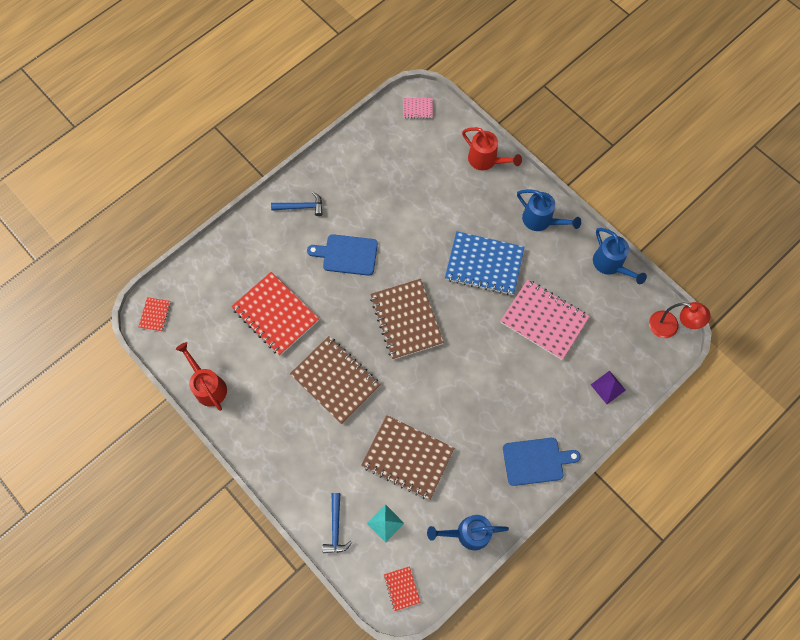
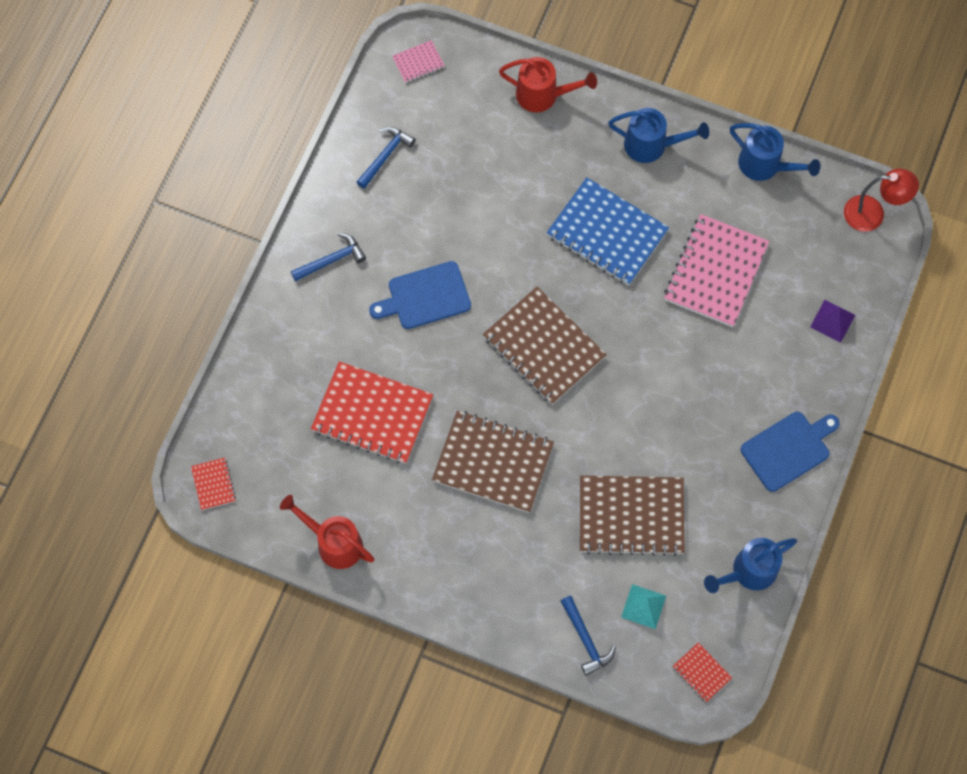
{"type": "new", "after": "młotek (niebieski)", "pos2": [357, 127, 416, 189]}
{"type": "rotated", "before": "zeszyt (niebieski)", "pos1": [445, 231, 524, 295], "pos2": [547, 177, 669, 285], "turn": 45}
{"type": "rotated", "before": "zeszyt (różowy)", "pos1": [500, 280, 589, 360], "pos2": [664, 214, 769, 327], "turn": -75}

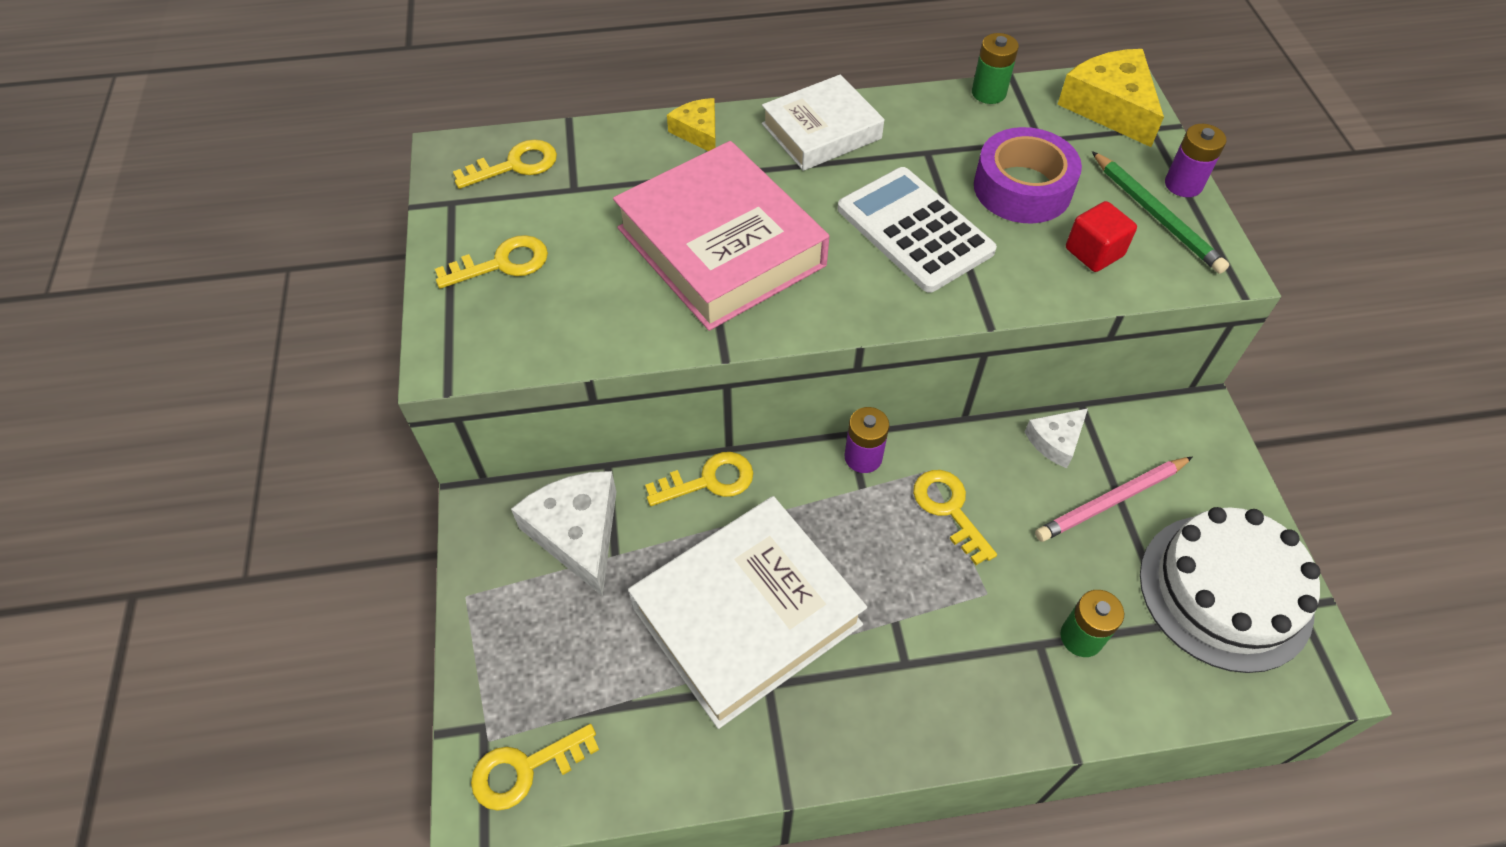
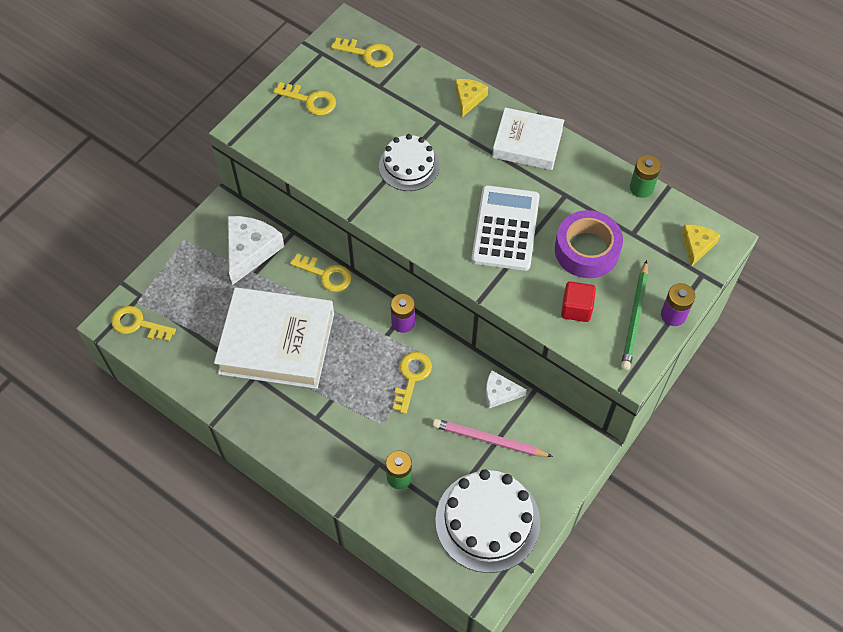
{"type": "swapped", "before": "książka (różowy)", "after": "tort (biały)", "pos1": [613, 141, 829, 331], "pos2": [379, 134, 439, 191]}
{"type": "scaled", "before": "ser (żółty)", "pos1": [1057, 49, 1164, 147], "pos2": [681, 224, 720, 267], "scale": 0.57}

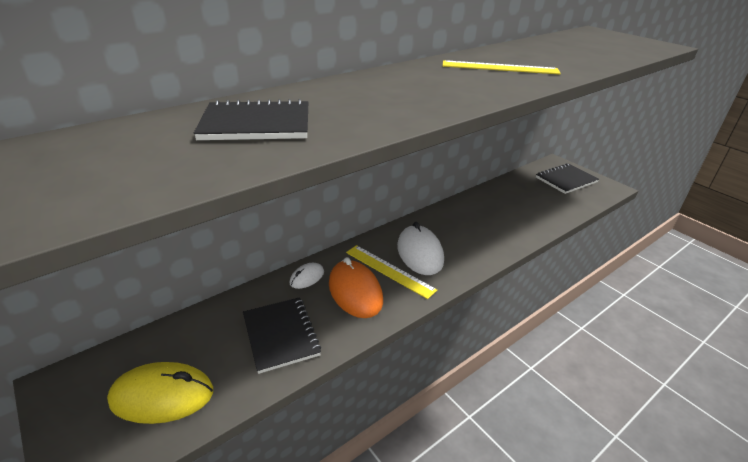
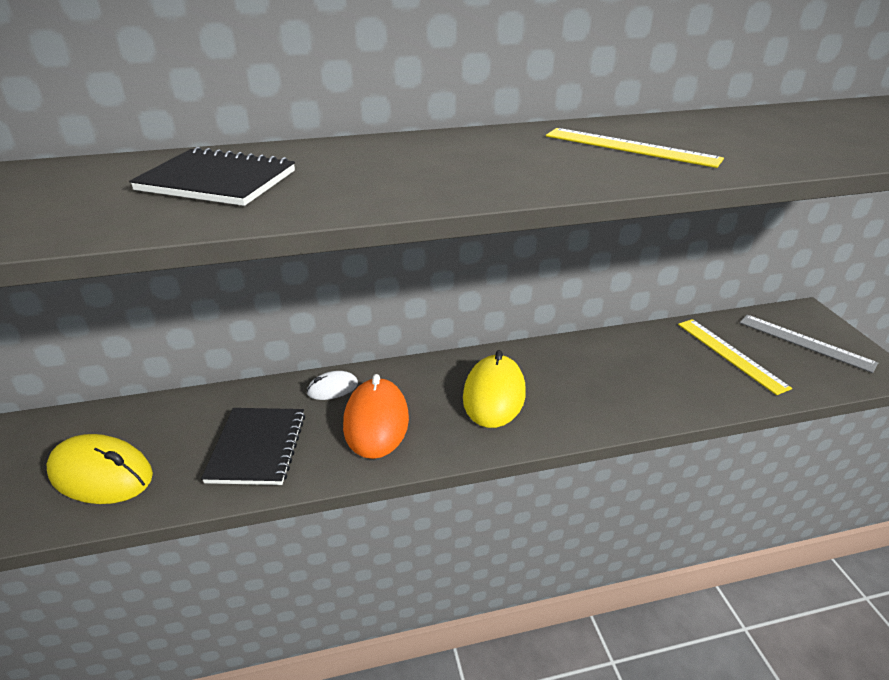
{"type": "shifted", "before": "linijka (żółty)", "pos1": [346, 245, 437, 299], "pos2": [678, 319, 792, 395]}
{"type": "swapped", "before": "zeszyt (czarny)", "after": "linijka (szary)", "pos1": [536, 163, 599, 194], "pos2": [740, 315, 878, 373]}
{"type": "repainted", "before": "myszka (biały)", "after": "myszka (żółty)", "pos1": [397, 222, 444, 275], "pos2": [463, 350, 526, 428]}

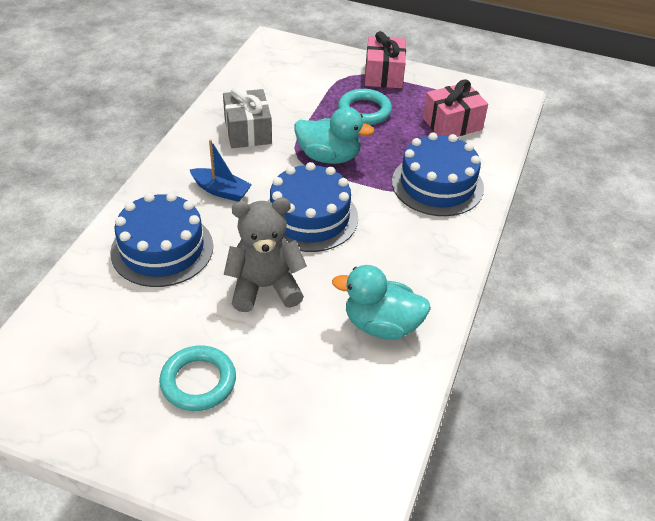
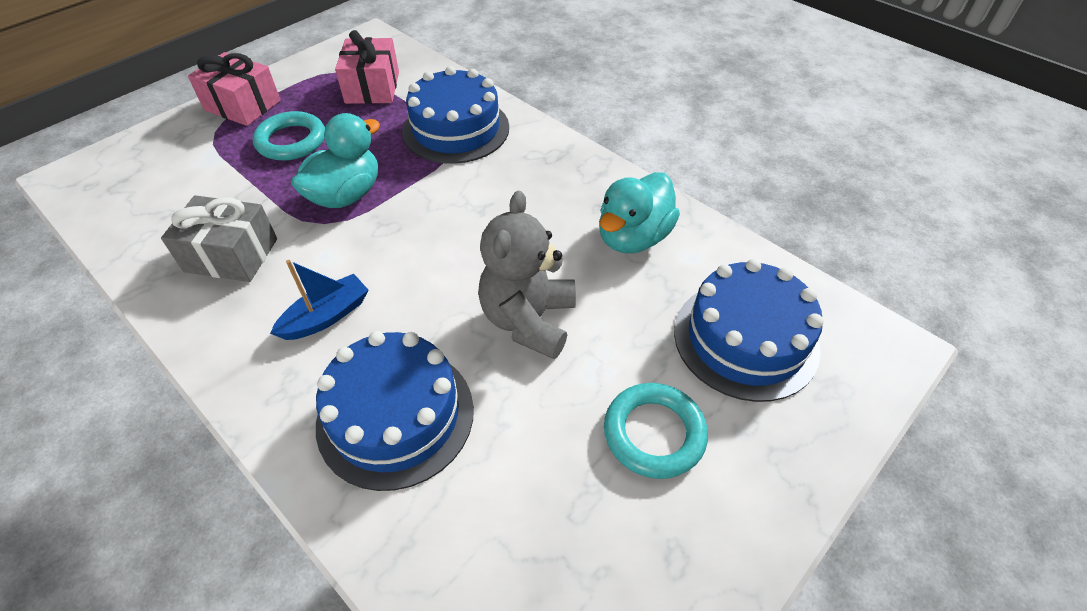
{"type": "shifted", "before": "tort (niebieski)", "pos1": [268, 162, 358, 252], "pos2": [674, 259, 824, 402]}

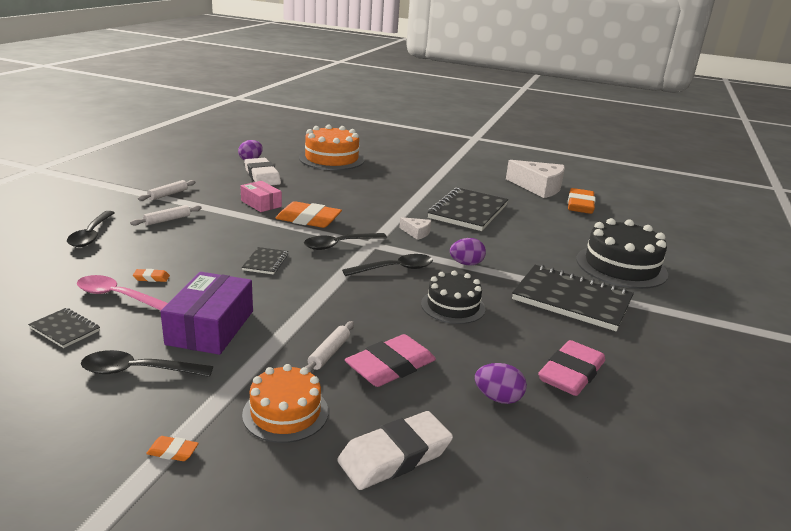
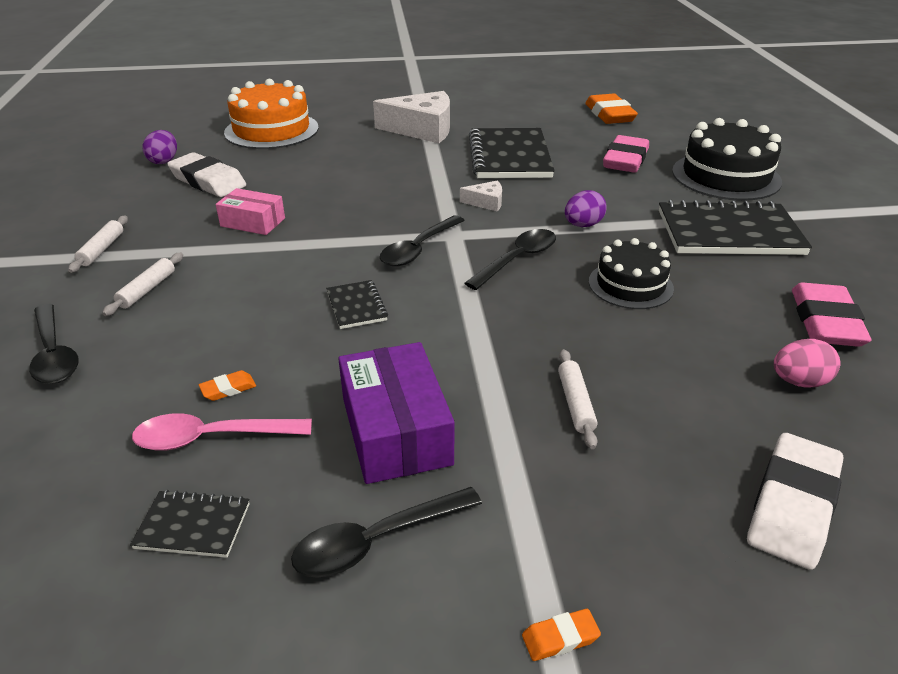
{"type": "gone", "before": "tort (pomarańczowy)", "pos1": [242, 364, 328, 443]}
{"type": "gone", "before": "gumka do mazania (pomarańczowy)", "pos1": [275, 201, 342, 228]}
{"type": "shifted", "before": "gumka do mazania (różowy)", "pos1": [345, 334, 436, 387], "pos2": [603, 135, 649, 173]}
{"type": "shifted", "before": "ser (biały)", "pos1": [506, 160, 565, 198], "pos2": [373, 91, 450, 143]}
{"type": "repainted", "before": "jajko (fioletowy)", "after": "jajko (różowy)", "pos1": [475, 363, 527, 404], "pos2": [774, 339, 840, 387]}

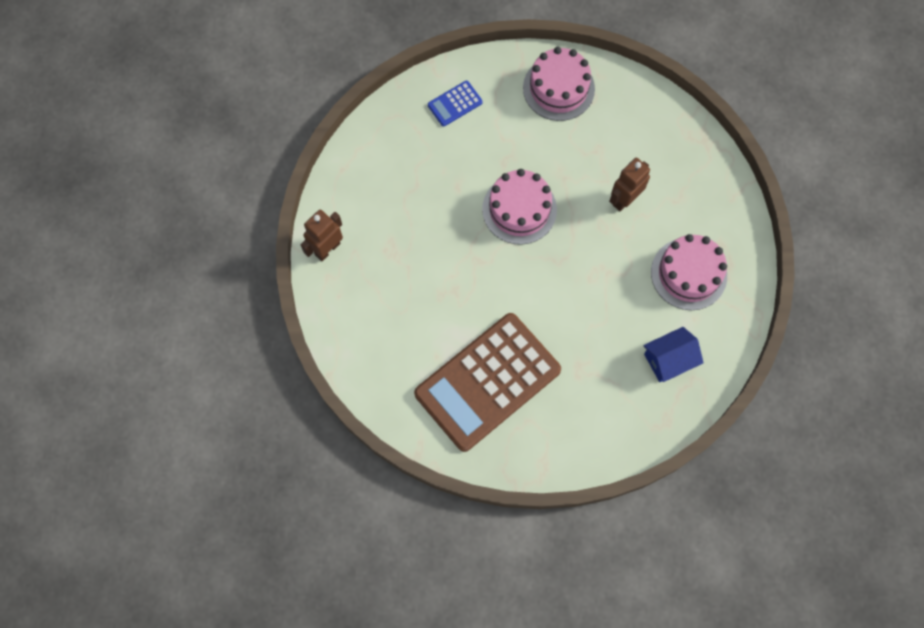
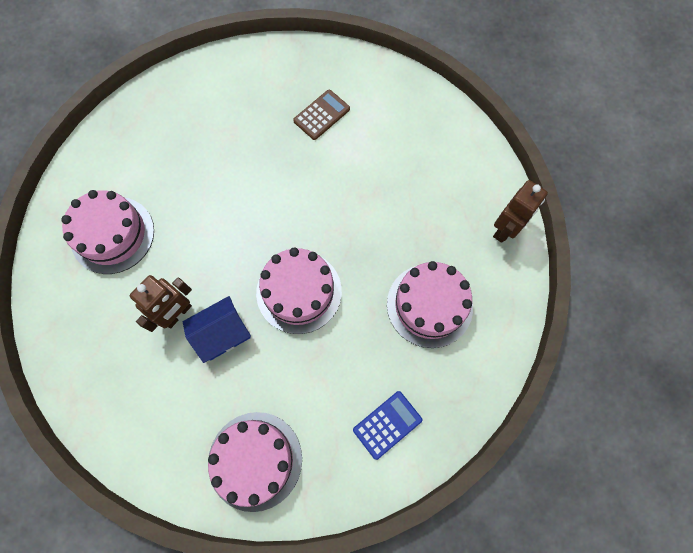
{"type": "new", "after": "tort (różowy)", "pos2": [387, 261, 473, 348]}
{"type": "shifted", "before": "domek (niebieski)", "pos1": [643, 327, 704, 382], "pos2": [183, 296, 251, 363]}
{"type": "scaled", "before": "kalkulator (brązowy)", "pos1": [414, 313, 561, 452], "pos2": [293, 90, 350, 140], "scale": 0.4}

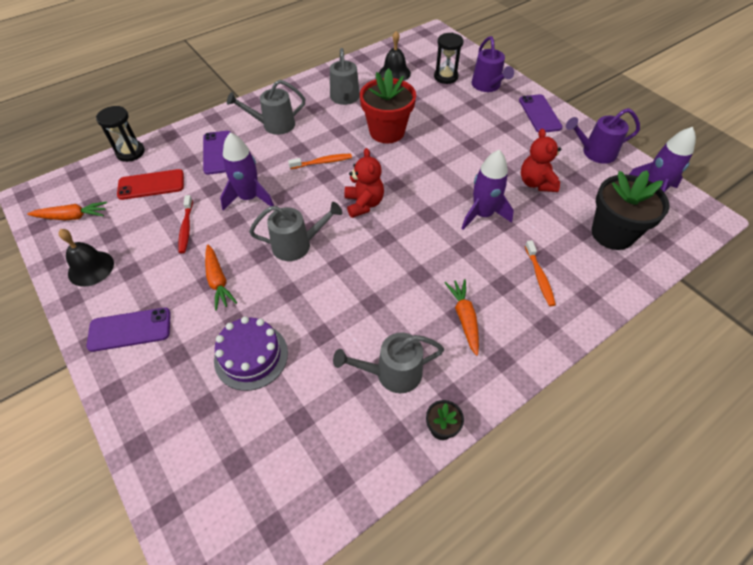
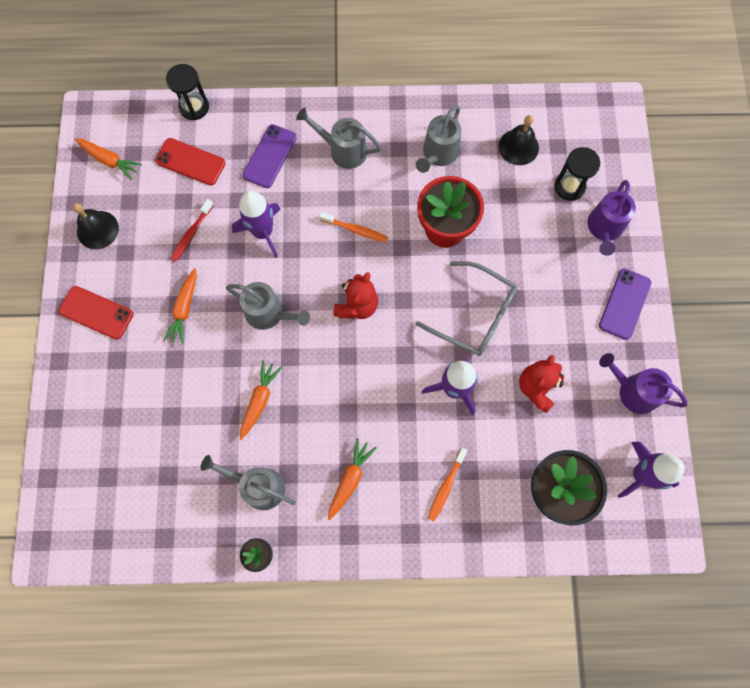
{"type": "gone", "before": "tort (fioletowy)", "pos1": [214, 316, 288, 391]}
{"type": "new", "after": "marchewka (pomarańczowy)", "pos2": [240, 360, 282, 440]}
{"type": "new", "after": "okulary (szary)", "pos2": [416, 261, 517, 356]}
{"type": "repainted", "before": "telefon (fioletowy)", "after": "telefon (czerwony)", "pos1": [86, 308, 171, 352], "pos2": [58, 286, 134, 340]}

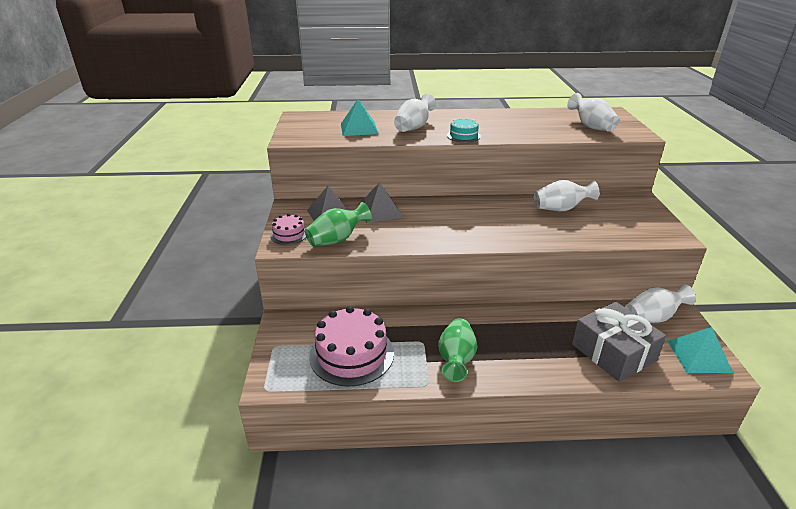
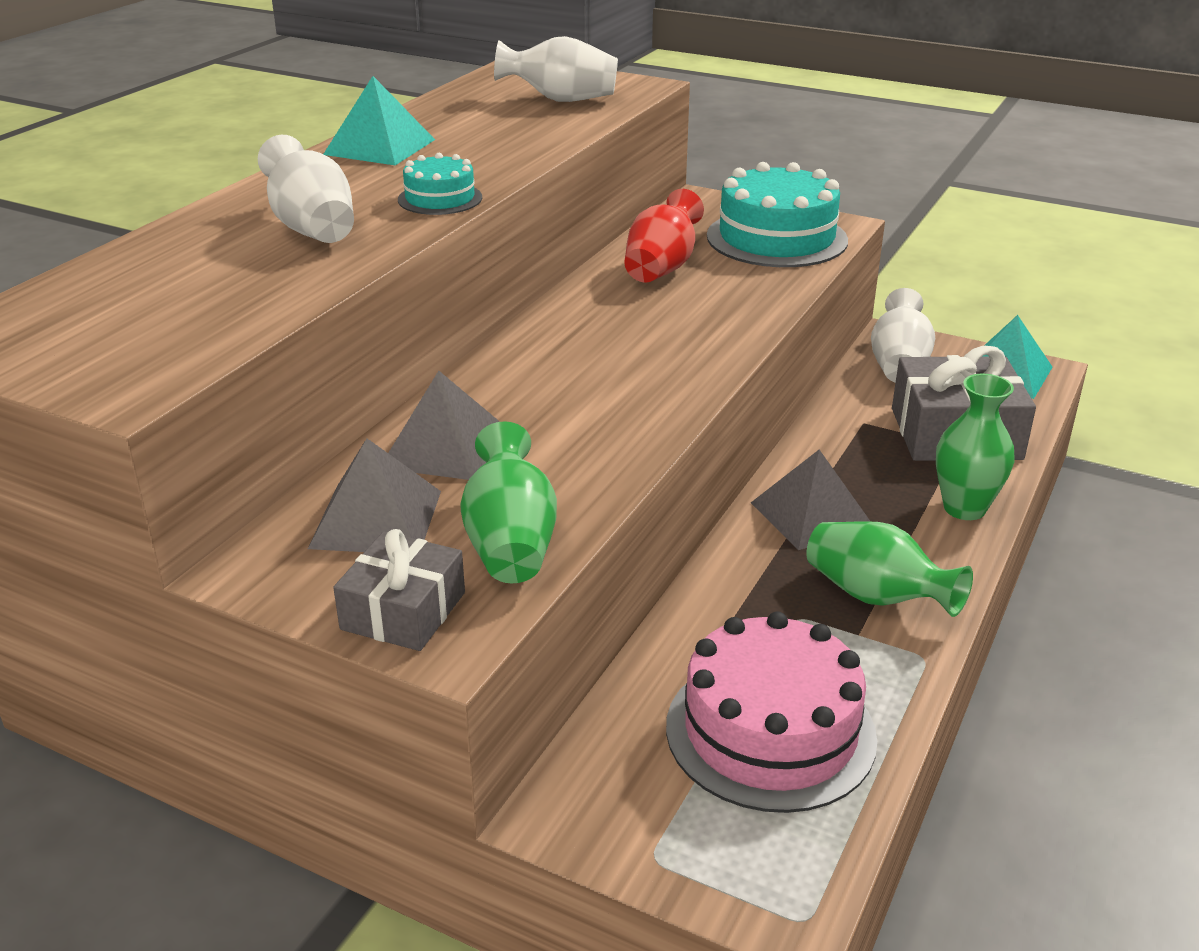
{"type": "new", "after": "tort (turkusowy)", "pos2": [707, 162, 848, 267]}
{"type": "new", "after": "piramida (szary)", "pos2": [751, 450, 871, 550]}
{"type": "new", "after": "wazon (zielony)", "pos2": [936, 374, 1015, 520]}
{"type": "shifted", "before": "piramida (turkusowy)", "pos1": [341, 99, 378, 136], "pos2": [323, 76, 435, 165]}
{"type": "swapped", "before": "tort (różowy)", "after": "prezent (szary)", "pos1": [270, 214, 306, 245], "pos2": [333, 529, 465, 651]}
{"type": "repainted", "before": "wazon (biały)", "after": "wazon (czerwony)", "pos1": [534, 180, 599, 211], "pos2": [624, 189, 704, 282]}

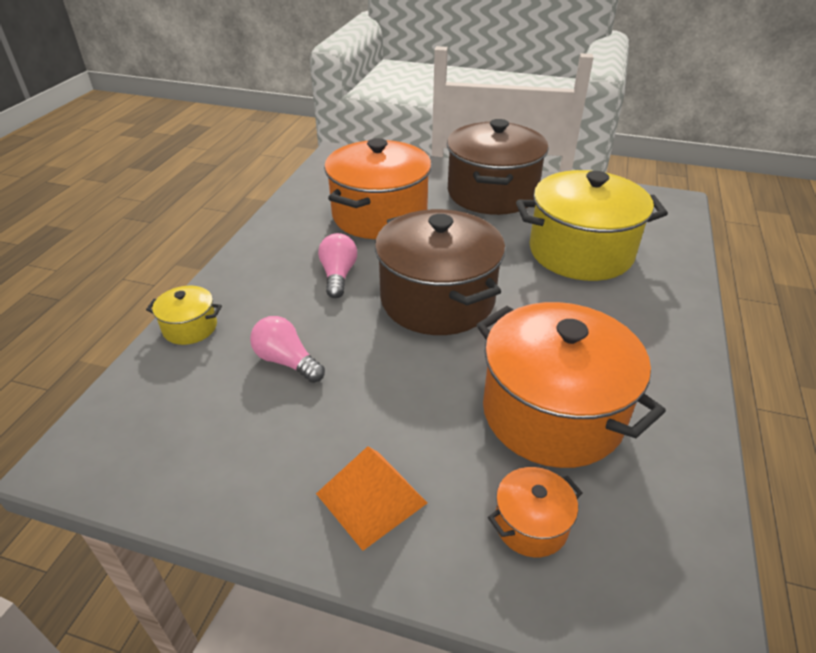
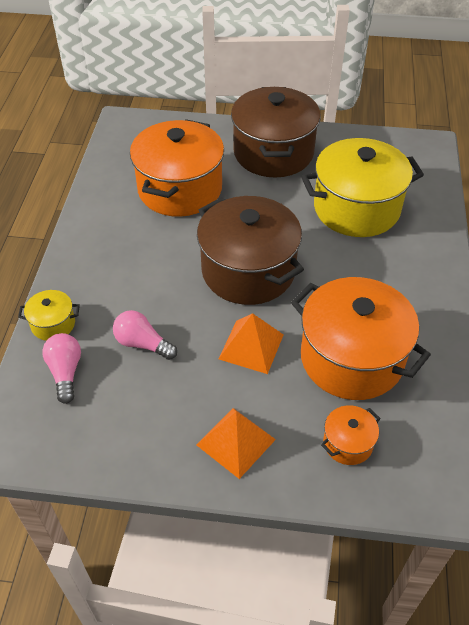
{"type": "new", "after": "piramida (pomarańczowy)", "pos2": [219, 313, 283, 374]}
{"type": "shifted", "before": "żarówka (różowy)", "pos1": [318, 233, 357, 298], "pos2": [42, 333, 81, 404]}

